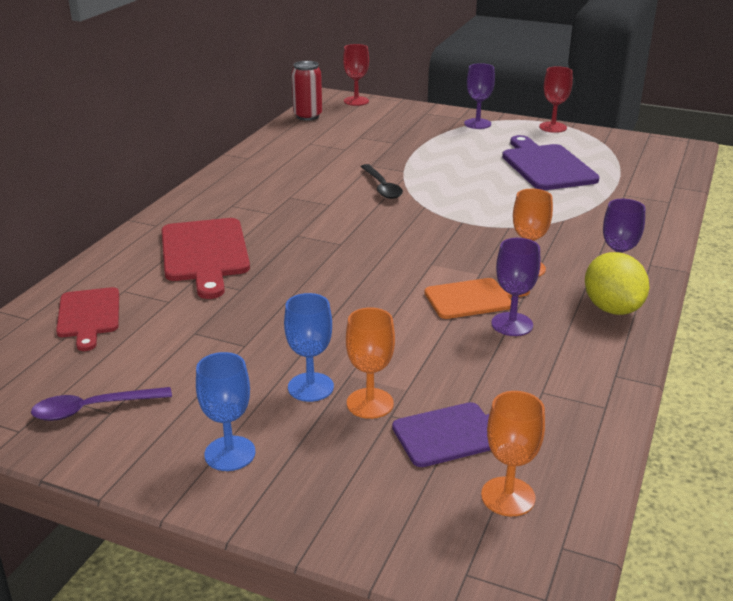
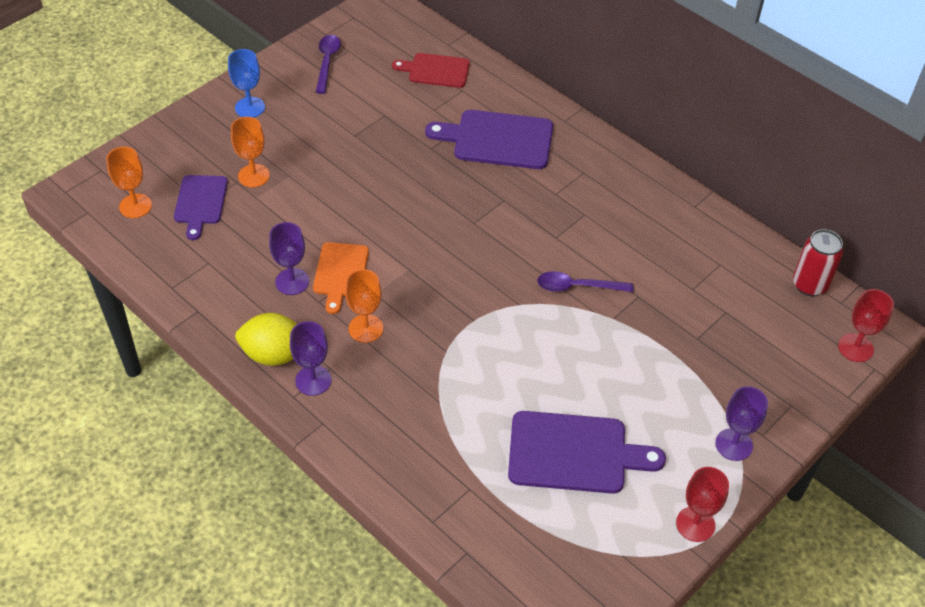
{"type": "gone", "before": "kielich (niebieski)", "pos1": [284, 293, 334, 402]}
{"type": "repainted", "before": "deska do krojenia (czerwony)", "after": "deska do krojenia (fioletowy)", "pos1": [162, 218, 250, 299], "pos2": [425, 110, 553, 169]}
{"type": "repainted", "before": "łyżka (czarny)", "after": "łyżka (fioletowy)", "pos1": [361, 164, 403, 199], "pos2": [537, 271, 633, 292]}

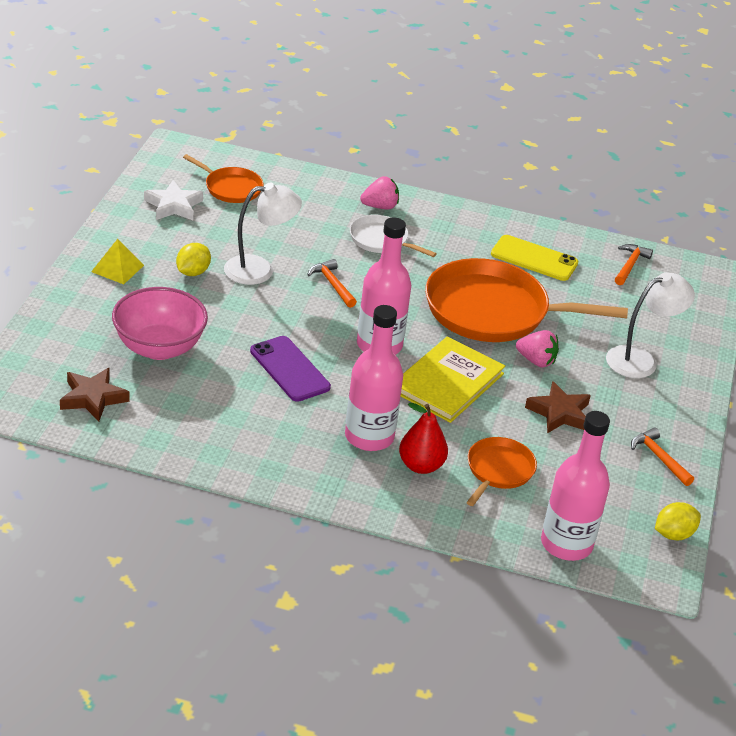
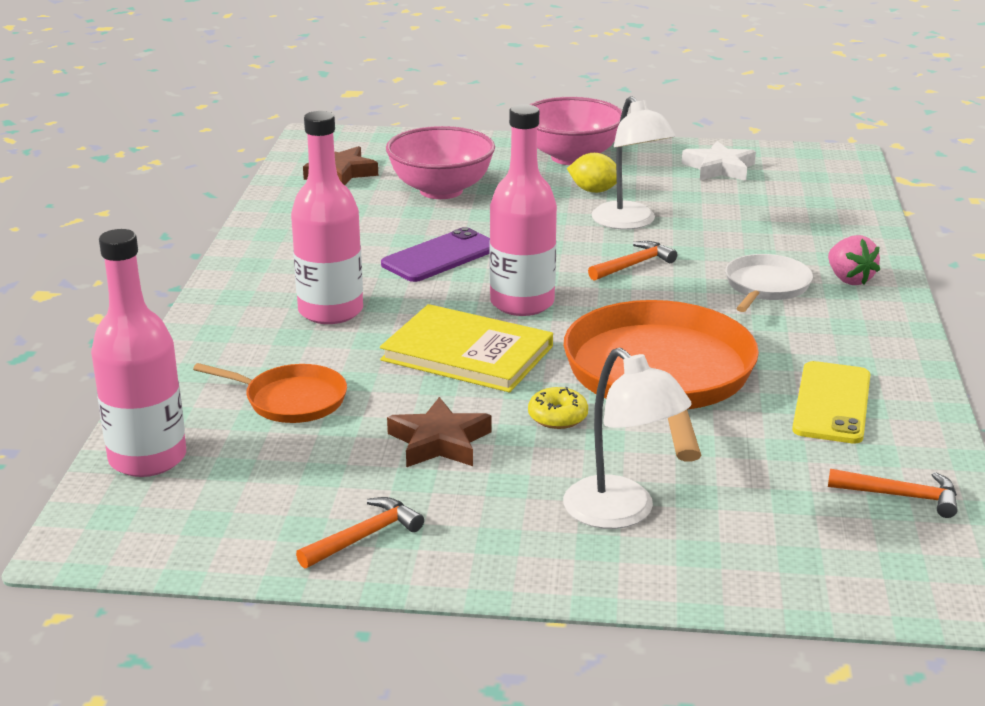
{"type": "gone", "before": "patelnia (pomarańczowy)", "pos1": [183, 154, 264, 203]}
{"type": "gone", "before": "gruszka (czerwony)", "pos1": [399, 403, 448, 474]}
{"type": "gone", "before": "cytryna (żółty)", "pos1": [655, 502, 701, 540]}
{"type": "swapped", "before": "piramida (żółty)", "after": "miska (różowy)", "pos1": [91, 239, 144, 284], "pos2": [529, 97, 622, 165]}
{"type": "swapped", "before": "truskawka (różowy)", "after": "donut (żółty)", "pos1": [516, 330, 559, 367], "pos2": [528, 387, 588, 429]}

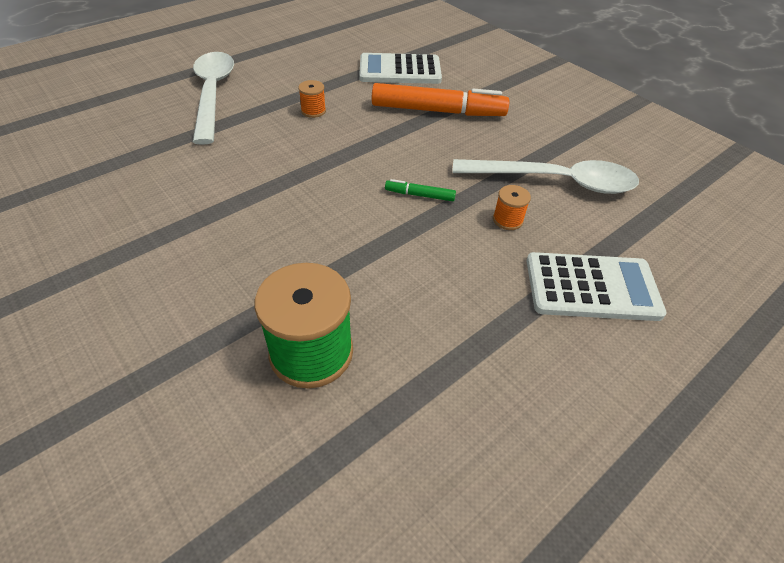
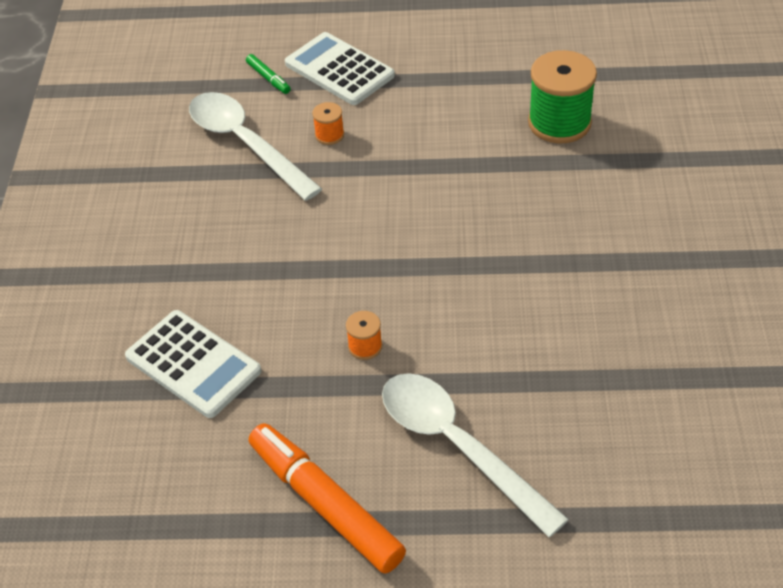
{"type": "shifted", "before": "flamaster (pomarańczowy)", "pos1": [372, 83, 510, 116], "pos2": [249, 423, 406, 573]}
{"type": "shifted", "before": "flamaster (zielony)", "pos1": [385, 179, 456, 201], "pos2": [246, 54, 291, 94]}
{"type": "rotated", "before": "łyżka (biały)", "pos1": [193, 52, 234, 145], "pos2": [382, 373, 569, 537], "turn": 105}

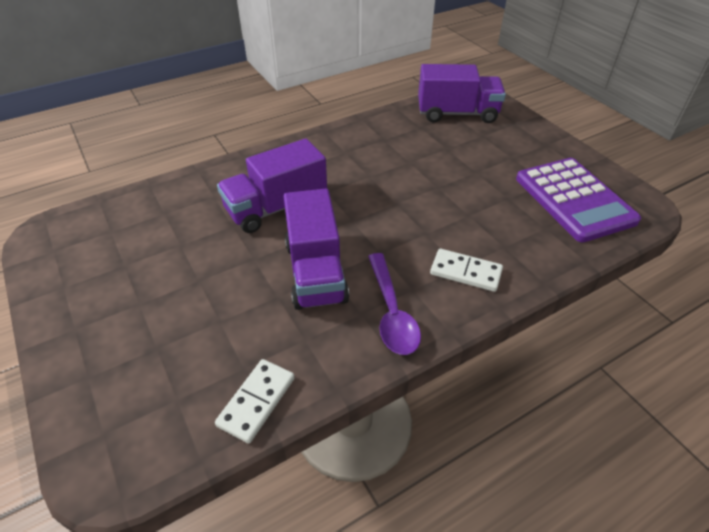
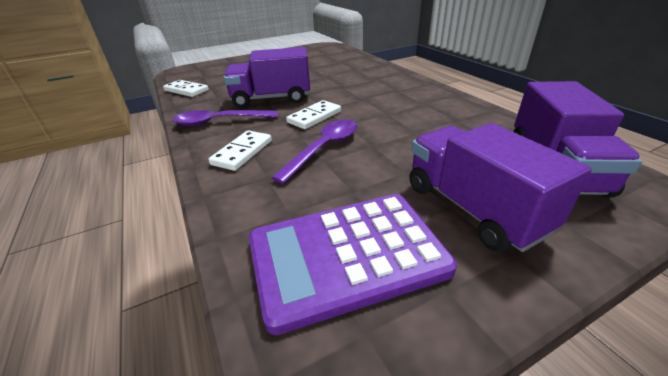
{"type": "new", "after": "łyżka (fioletowy)", "pos2": [272, 119, 358, 184]}
{"type": "new", "after": "kostka domina (biały)", "pos2": [286, 100, 341, 129]}
{"type": "shifted", "before": "ciężarówka (fioletowy)", "pos1": [217, 138, 327, 233], "pos2": [409, 123, 592, 252]}

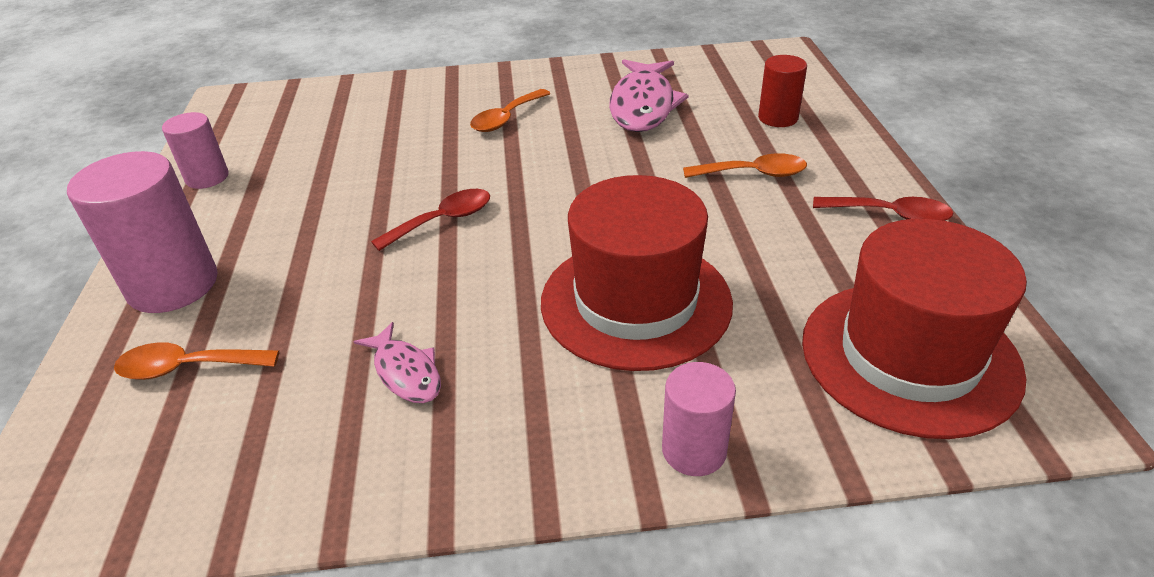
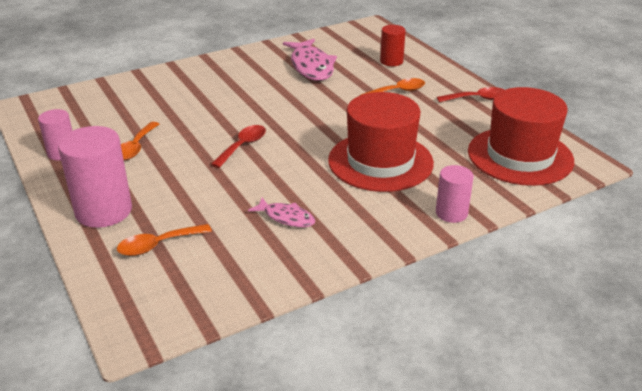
{"type": "shifted", "before": "łyżka (pomarańczowy)", "pos1": [470, 89, 551, 132], "pos2": [121, 122, 159, 161]}

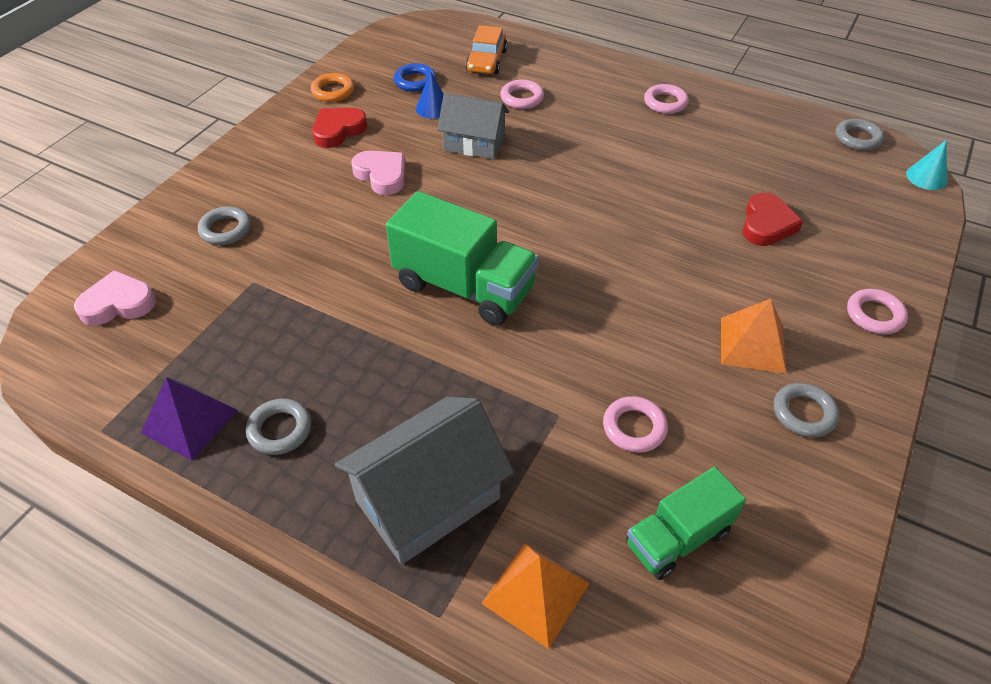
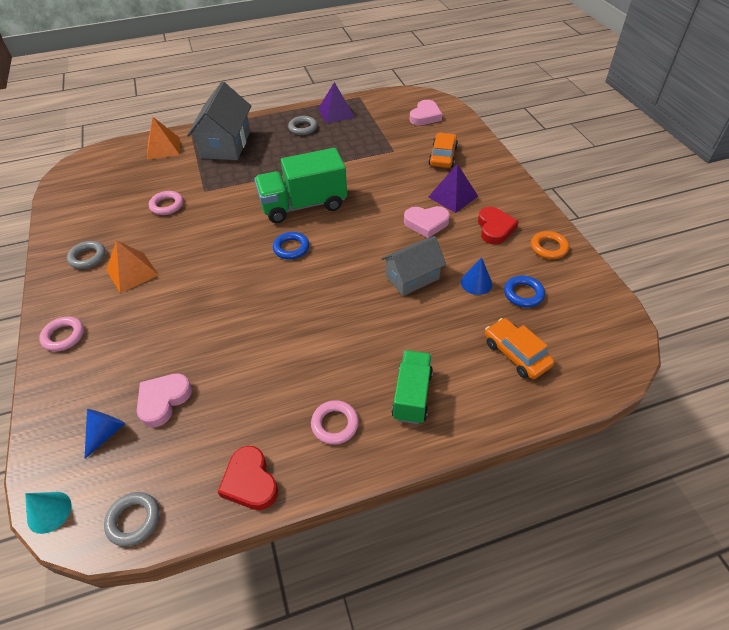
{"type": "gone", "before": "pierścień (różowy)", "pos1": [500, 79, 544, 109]}
{"type": "new", "after": "stożek (niebieski)", "pos2": [84, 409, 125, 459]}
{"type": "new", "after": "serce (różowy)", "pos2": [137, 373, 192, 427]}
{"type": "new", "after": "pierścień (niebieski)", "pos2": [273, 232, 310, 259]}
{"type": "new", "after": "piramida (fioletowy)", "pos2": [428, 164, 478, 213]}
{"type": "shifted", "before": "ciężarówka (zielony)", "pos1": [626, 467, 746, 580], "pos2": [392, 350, 433, 424]}
{"type": "shifted", "before": "serce (czerwony)", "pos1": [742, 193, 803, 246], "pos2": [218, 446, 278, 510]}
{"type": "swapped", "before": "pierścień (szary)", "after": "samochód (pomarańczowy)", "pos1": [198, 206, 251, 245], "pos2": [428, 133, 458, 168]}

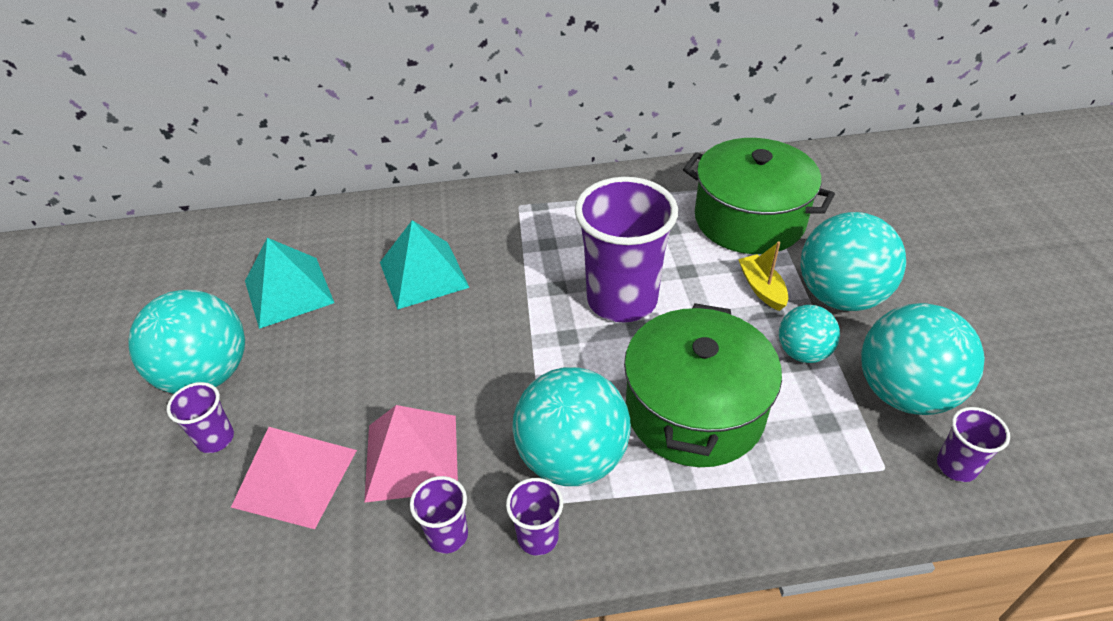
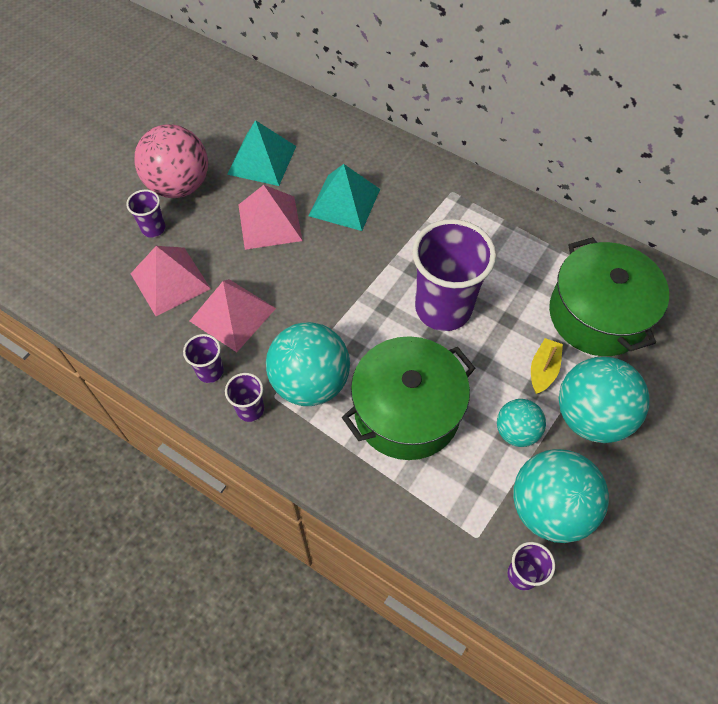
{"type": "new", "after": "piramida (różowy)", "pos2": [238, 185, 303, 250]}
{"type": "repainted", "before": "piłka (turkusowy)", "after": "piłka (różowy)", "pos1": [128, 290, 245, 394], "pos2": [134, 124, 208, 198]}

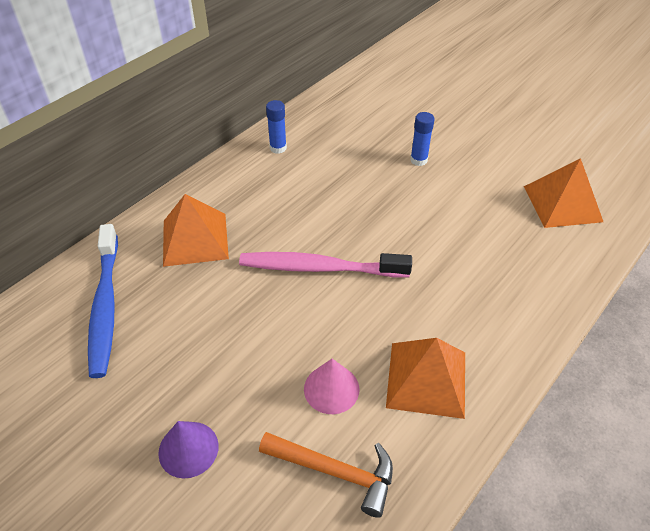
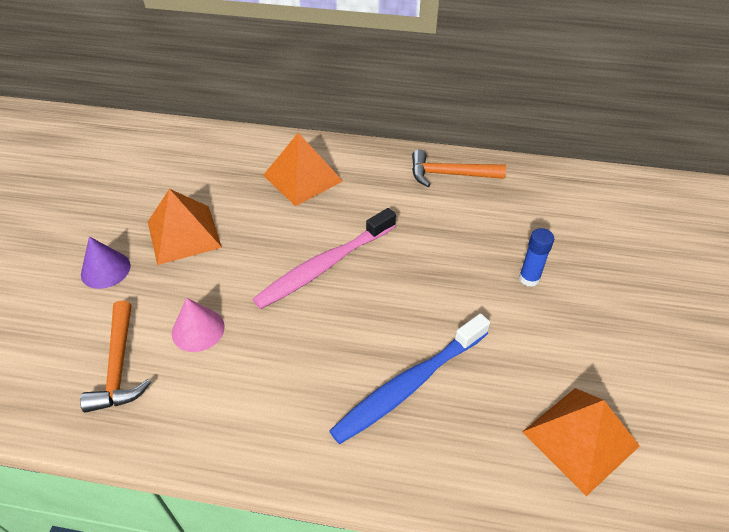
{"type": "shifted", "before": "szczoteczka do zębów (niebieski)", "pos1": [88, 224, 118, 378], "pos2": [329, 313, 490, 444]}
{"type": "shifted", "before": "piramida (pomarańczowy)", "pos1": [386, 338, 465, 419], "pos2": [148, 189, 222, 265]}
{"type": "swapped", "before": "klej w sztyfcie (niebieski)", "after": "młotek (pomarańczowy)", "pos1": [266, 100, 287, 154], "pos2": [412, 150, 506, 187]}
{"type": "rotated", "before": "szczoteczka do zębów (różowy)", "pos1": [239, 252, 412, 277], "pos2": [253, 208, 396, 309], "turn": -105}

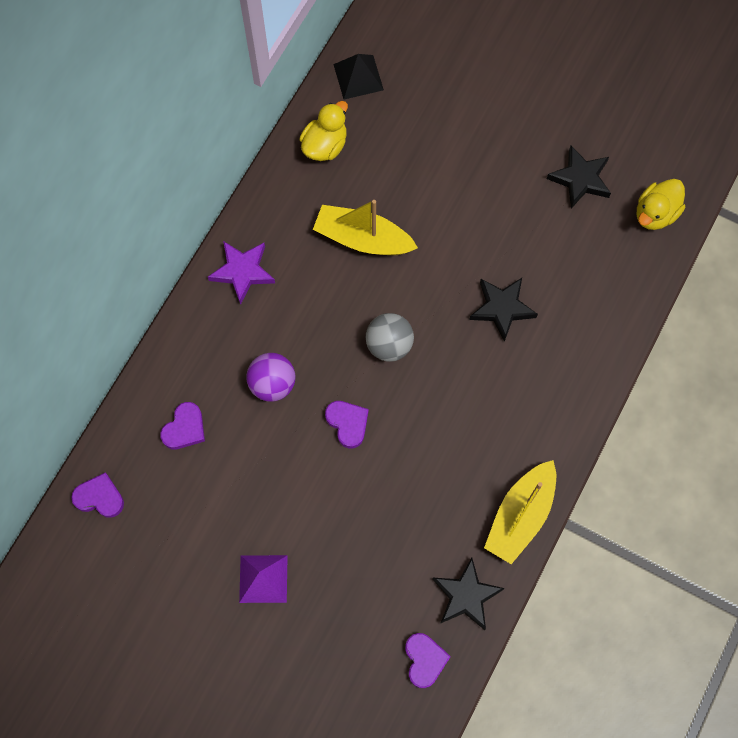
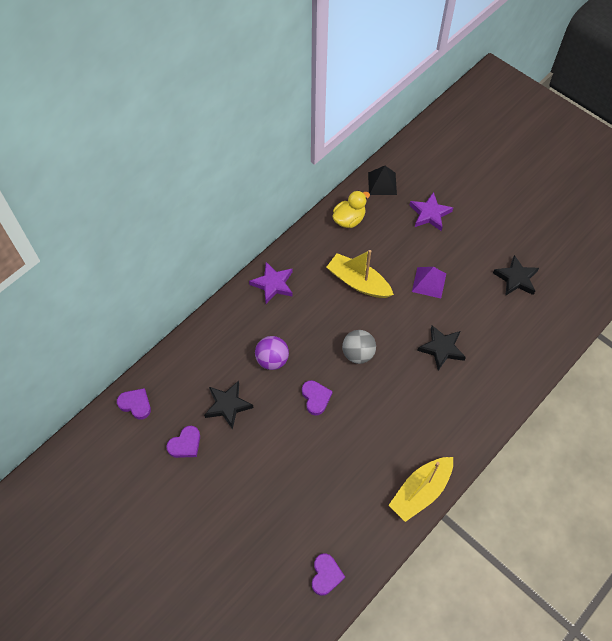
{"type": "gone", "before": "kaczka (żółty)", "pos1": [637, 179, 685, 230]}
{"type": "new", "after": "gwiazda (fioletowy)", "pos2": [409, 192, 453, 231]}
{"type": "shifted", "before": "serce (fioletowy)", "pos1": [160, 402, 205, 450], "pos2": [166, 426, 200, 458]}
{"type": "shifted", "before": "piramida (fioletowy)", "pos1": [239, 555, 288, 603], "pos2": [412, 267, 446, 298]}
{"type": "shifted", "before": "gwiazda (czarny)", "pos1": [432, 558, 505, 630], "pos2": [204, 381, 254, 430]}

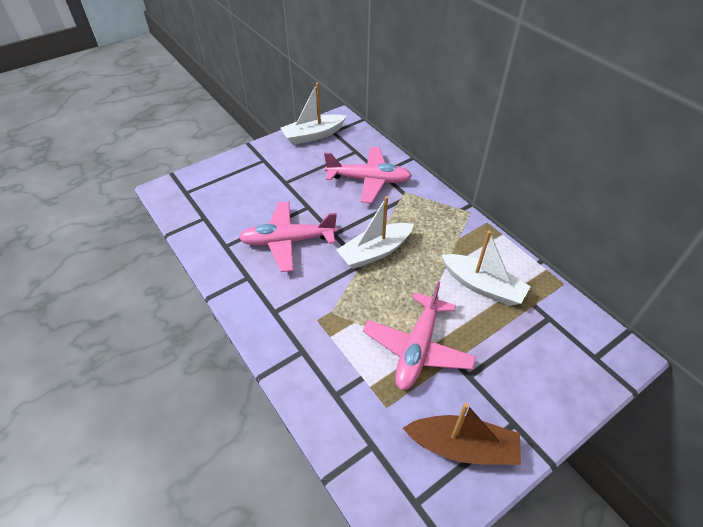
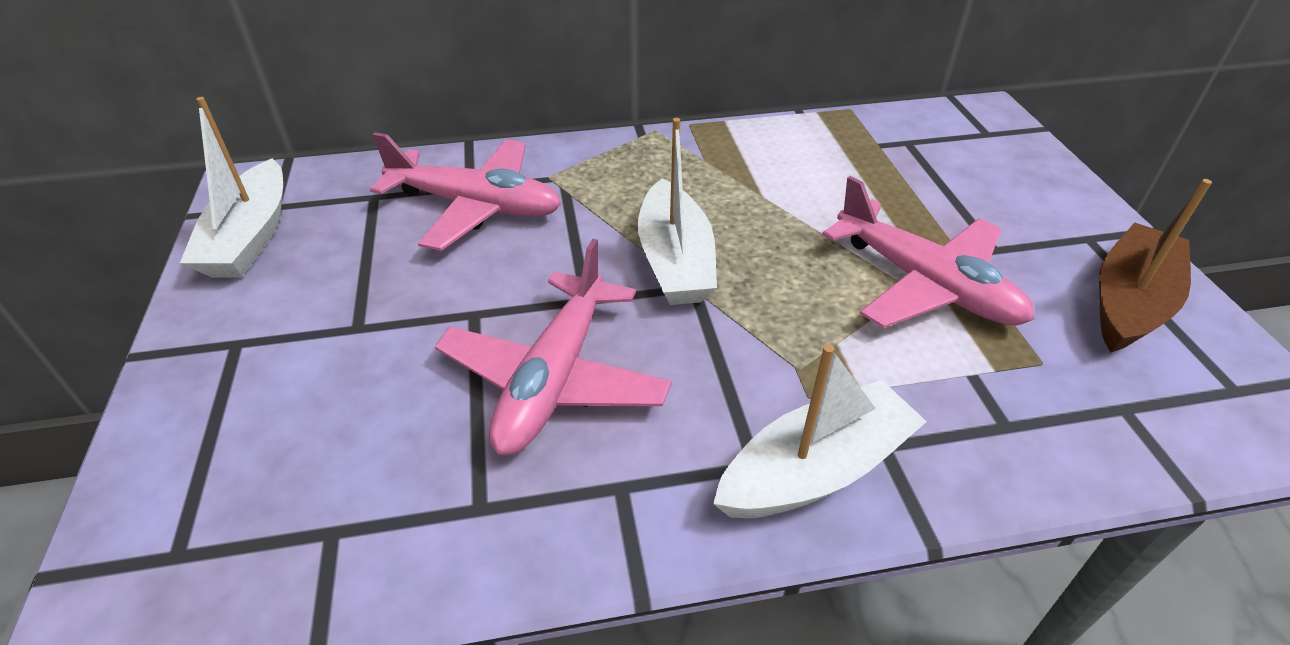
{"type": "shifted", "before": "łódka (biały)", "pos1": [442, 230, 531, 306], "pos2": [713, 344, 927, 518]}
{"type": "rotated", "before": "samolot (różowy)", "pos1": [324, 147, 412, 203], "pos2": [370, 132, 561, 251], "turn": 75}

